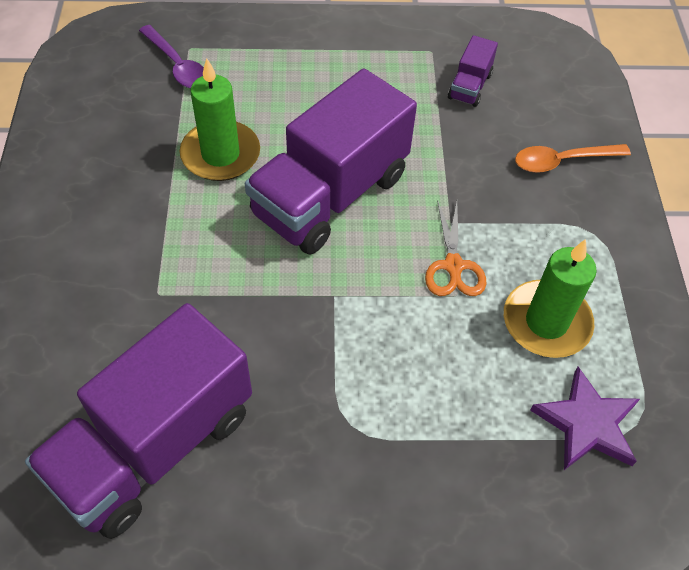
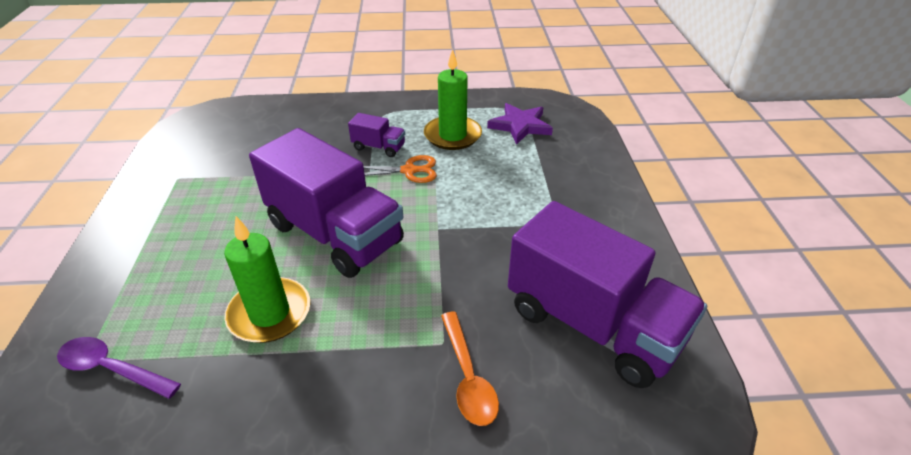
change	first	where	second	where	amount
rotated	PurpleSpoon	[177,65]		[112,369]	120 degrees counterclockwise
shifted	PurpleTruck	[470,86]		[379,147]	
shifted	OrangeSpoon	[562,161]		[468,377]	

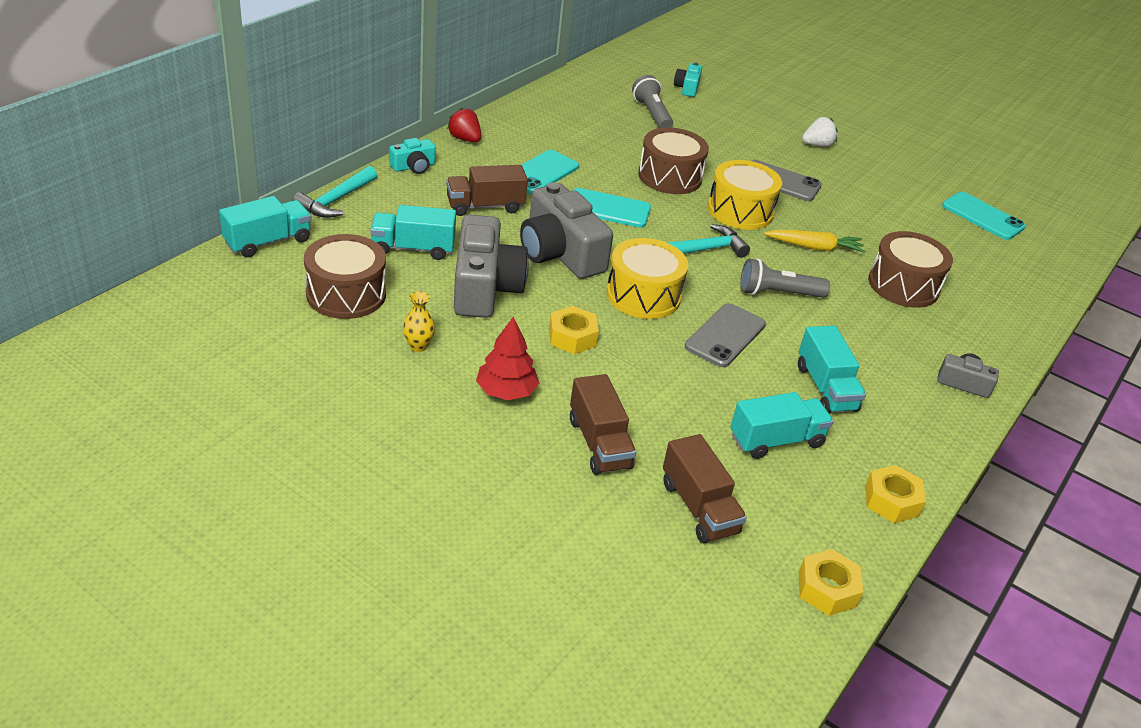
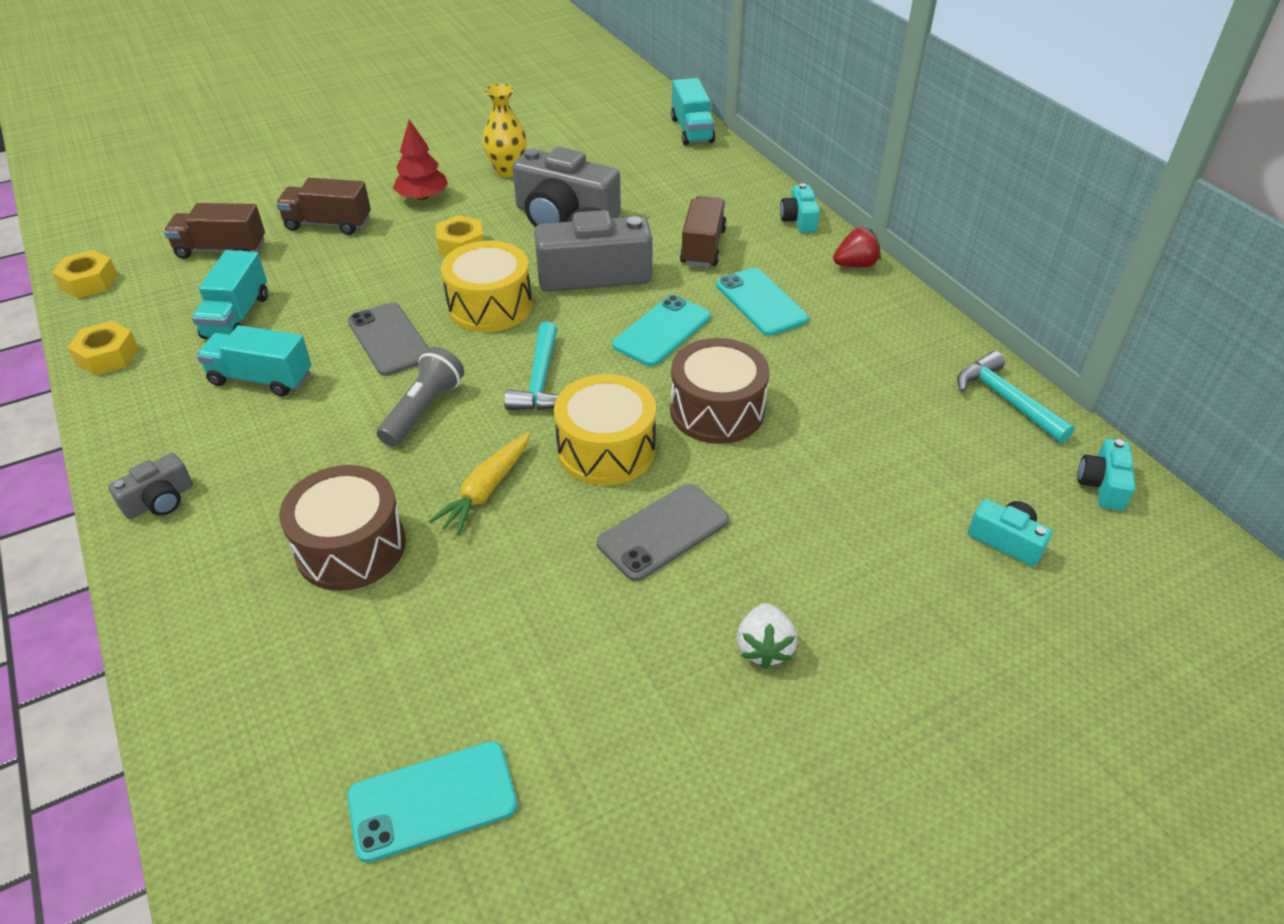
change	first	where	second	where	amount
scaled	YellowVase	[418,346]		[507,171]	x1.58
shifted	TurquoiseHammer	[335,201]		[1005,400]	
new			TurquoiseCamera	[1102,485]	
gone	BrownDrum	[346,294]			
gone	TurquoiseTruck	[413,248]			
gone	GreyFlashlight	[651,114]			

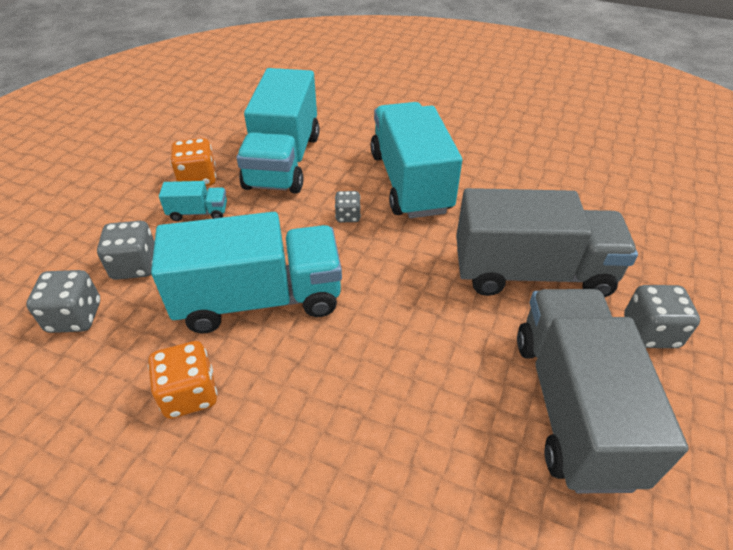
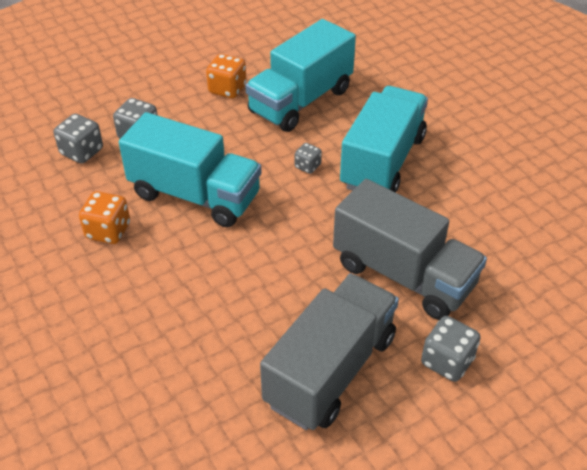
change	first	where	second	where	amount
gone	TurquoiseTruck	[198,212]			

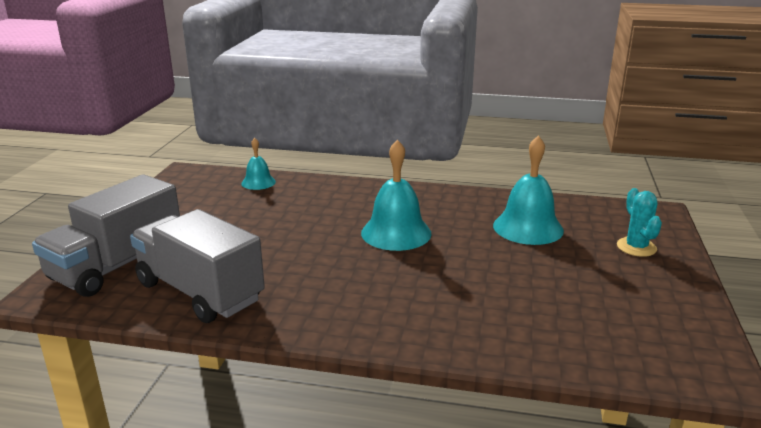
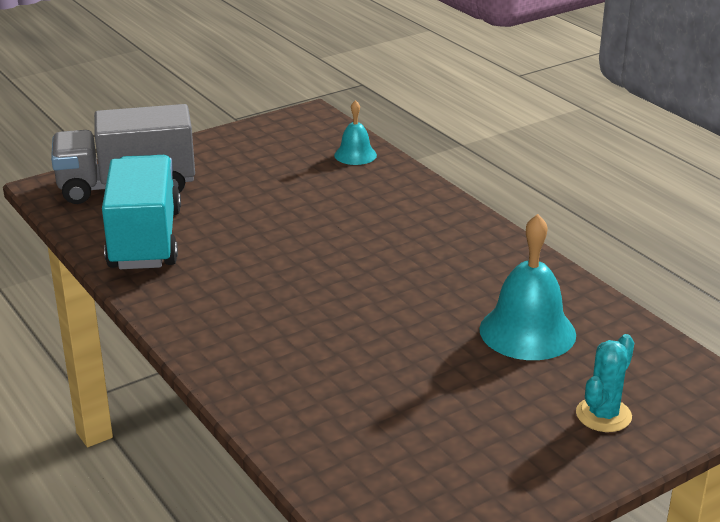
change	first	where	second	where	amount
repainted	GreyTruck	[200,292]	TurquoiseTruck	[145,239]	
gone	TurquoiseBell	[396,233]			

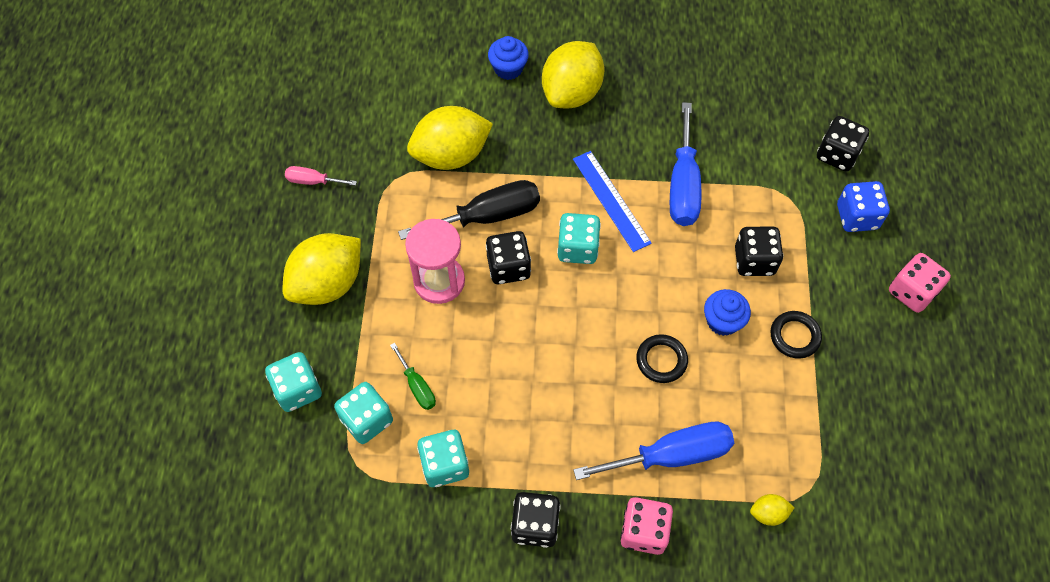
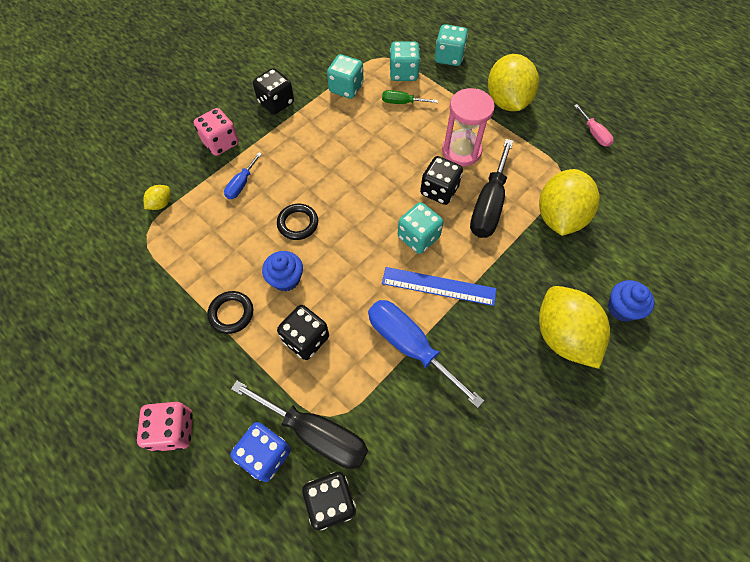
change	first	where	second	where	amount
scaled	BlueScrewdriver	[671,455]		[241,184]	x0.51
new			BlackScrewdriver	[316,433]	
rotated	PinkScrewdriver	[313,181]		[594,134]	105 degrees clockwise

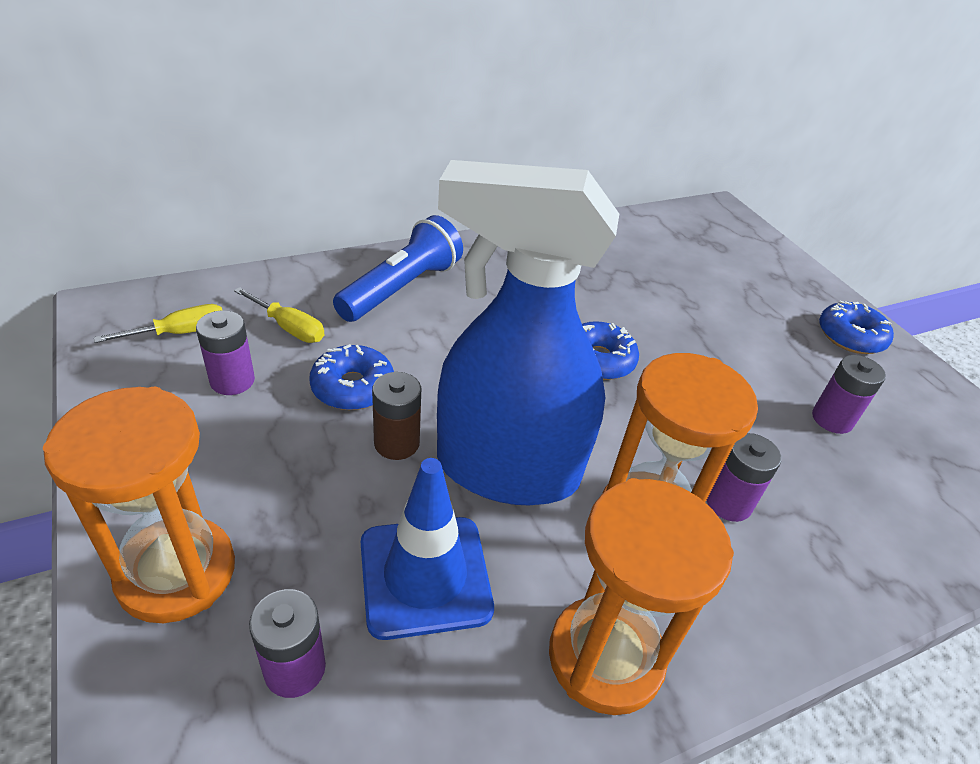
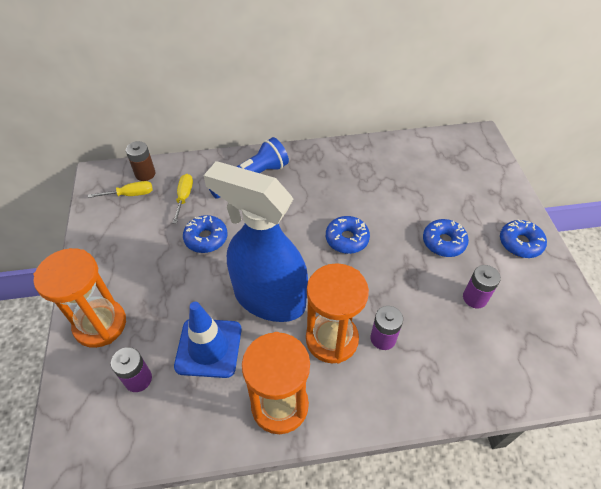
change	first	where	second	where	amount
shifted	BrownBattery	[396,443]		[145,174]	
rotated	YellowScrewdriver	[288,327]		[184,197]	135 degrees counterclockwise
new			BlueDonut	[443,242]	
gone	PurpleBattery	[232,381]			

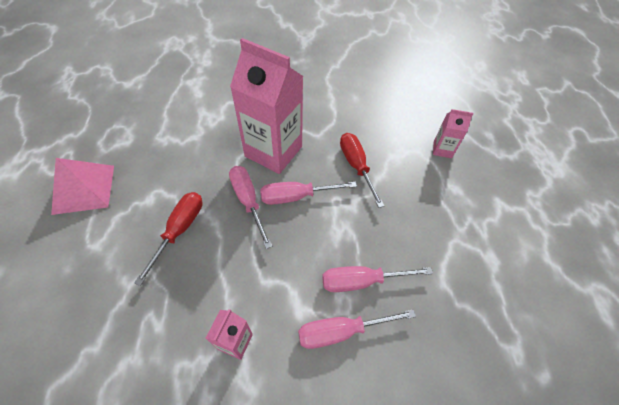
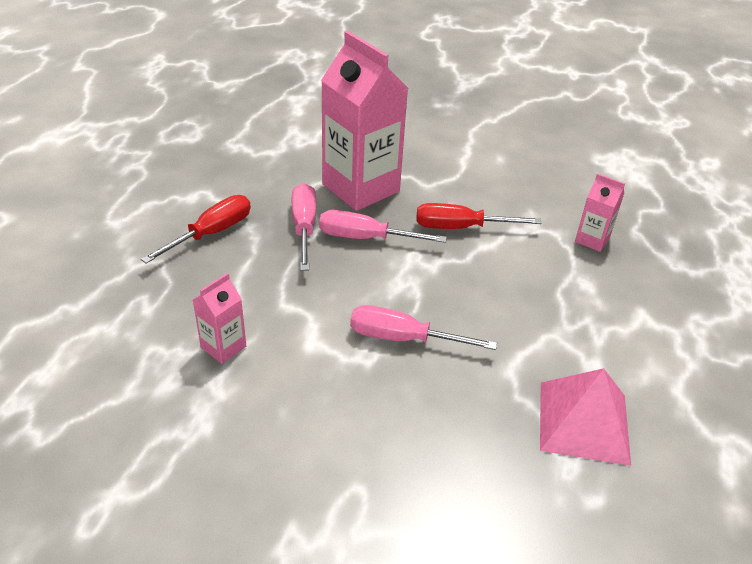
change	first	where	second	where	amount
rotated	RedScrewdriver	[356,166]		[460,227]	90 degrees counterclockwise
shifted	PinkPyramid	[84,189]		[583,422]	
gone	PinkScrewdriver	[341,331]			

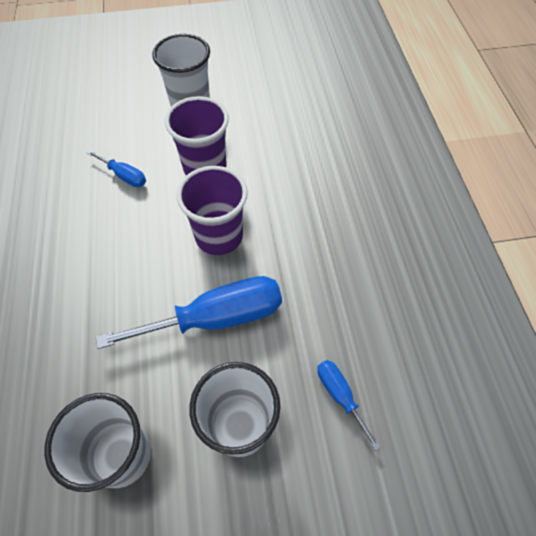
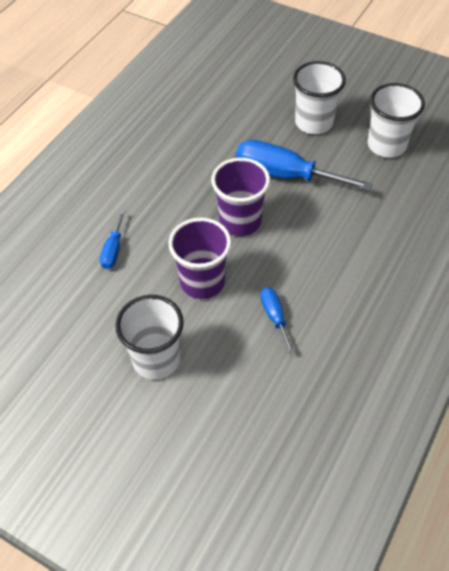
change	first	where	second	where	amount
shifted	BlueScrewdriver	[340,396]		[113,250]	

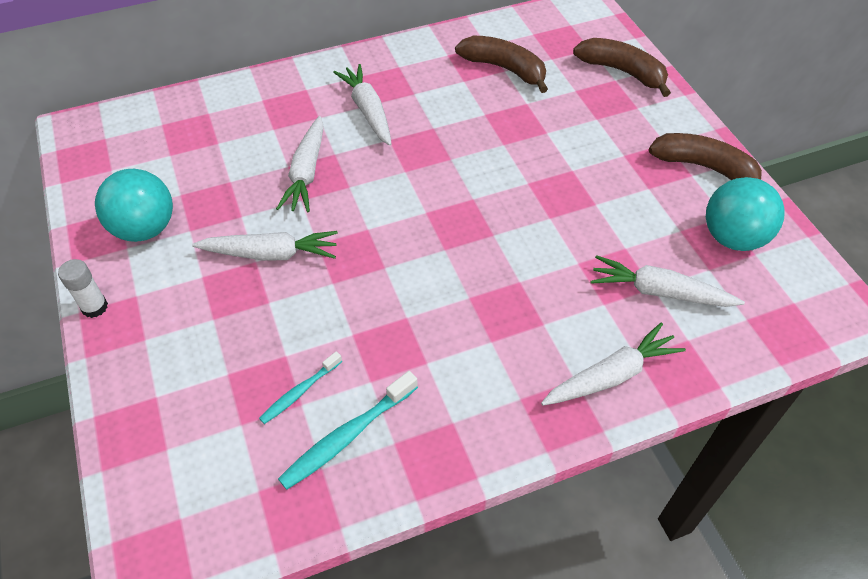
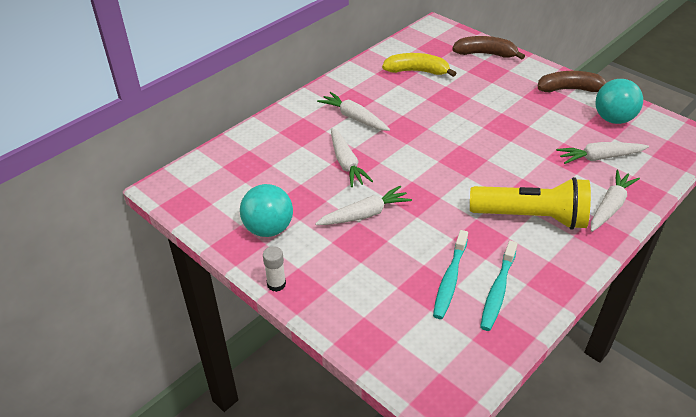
change	first	where	second	where	amount
repainted	BrownBanana	[504,69]	YellowBanana	[417,71]	
scaled	TurquoiseToothbrush	[299,392]		[450,280]	x1.60
new			YellowFlashlight	[531,217]	

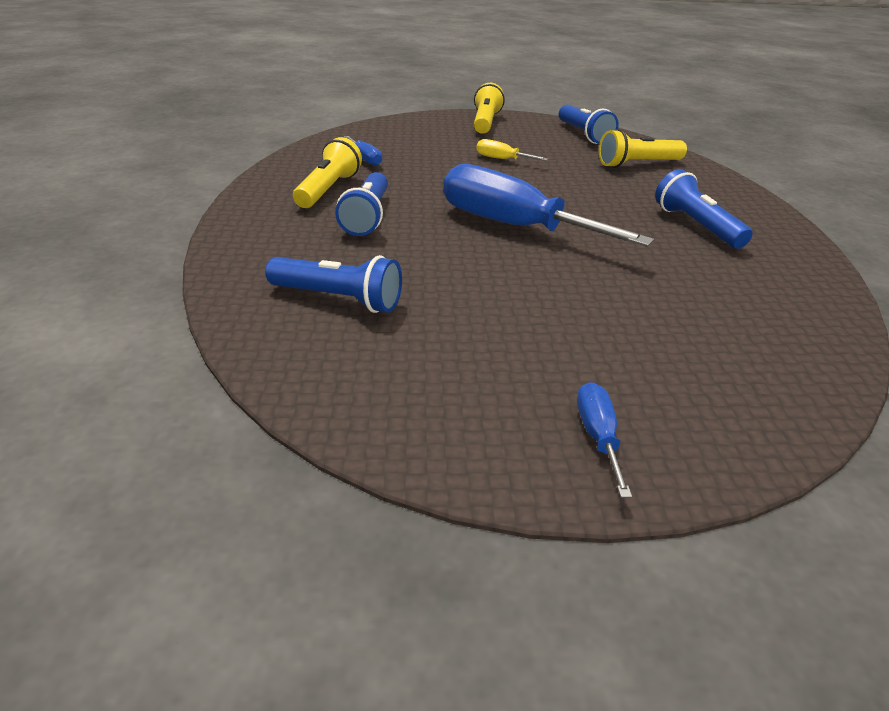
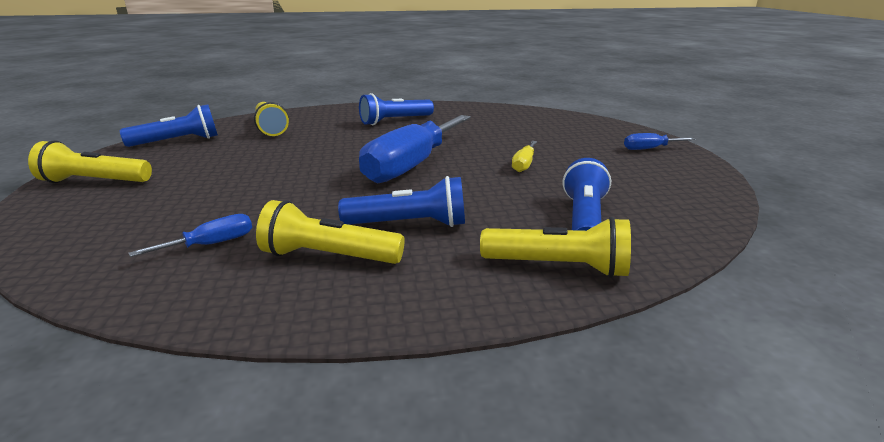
change	first	where	second	where	amount
new			YellowFlashlight	[558,267]	
shifted	YellowScrewdriver	[502,159]		[524,164]	

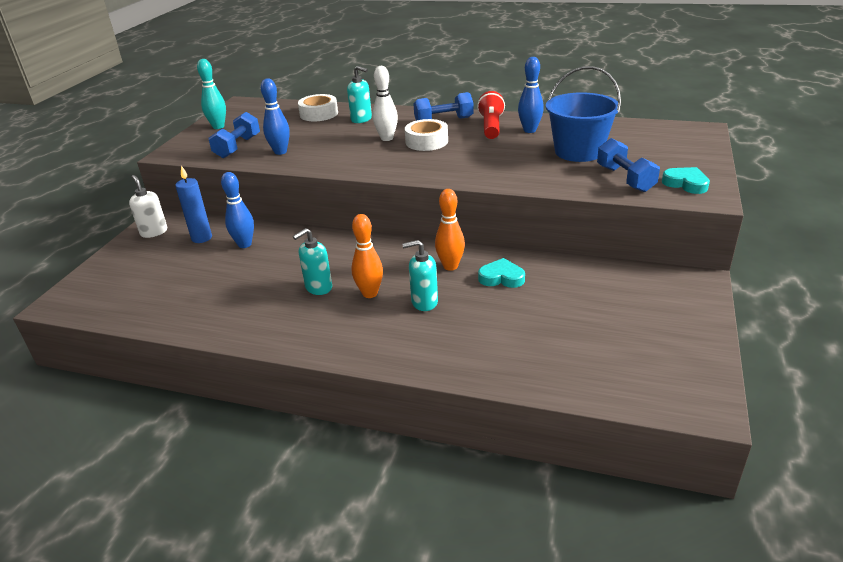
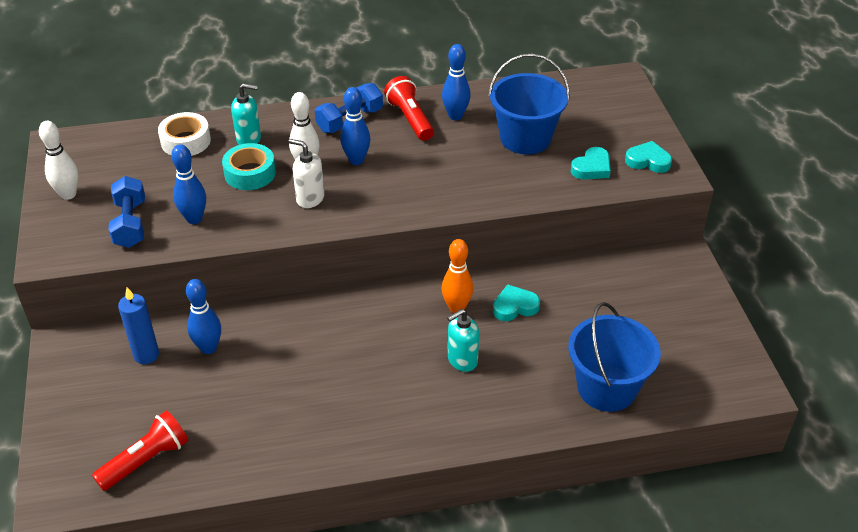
change	first	where	second	where	amount
repainted	TurquoiseBowlingPin	[218,127]	WhiteBowlingPin	[68,194]	
new			RedFlashlight	[146,460]	
new			TurquoiseTape	[250,173]	
shifted	WhiteSoapDispenser	[154,232]		[310,198]	
swapped	WhiteTape	[426,142]	BlueBowlingPin	[356,160]	
new			BlueBucket	[607,388]	
swapped	BlueDumbbell	[625,179]	TurquoiseHeart	[592,168]	
gone	TurquoiseSoapDispenser	[318,287]			
gone	OrangeBowlingPin	[370,293]			

